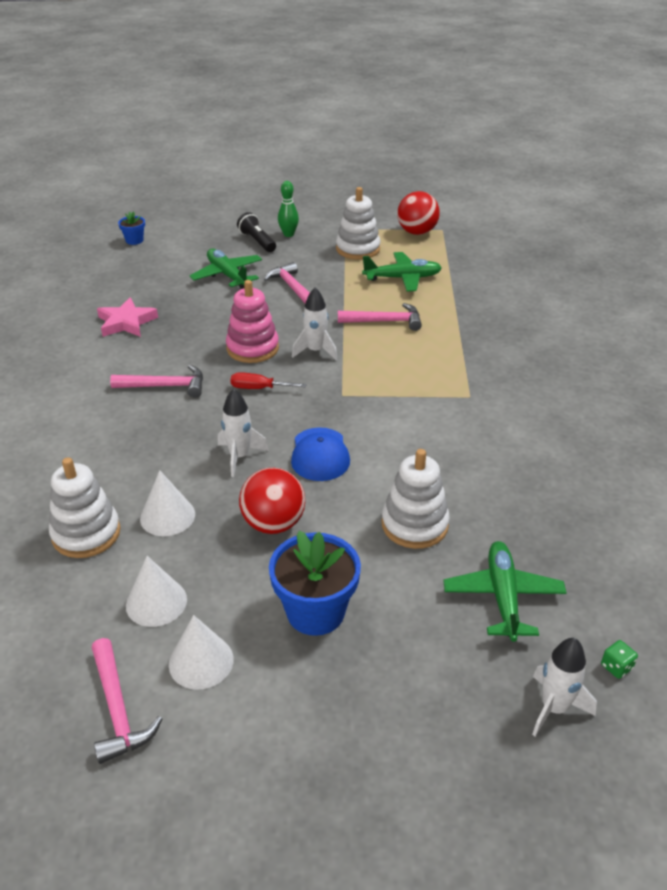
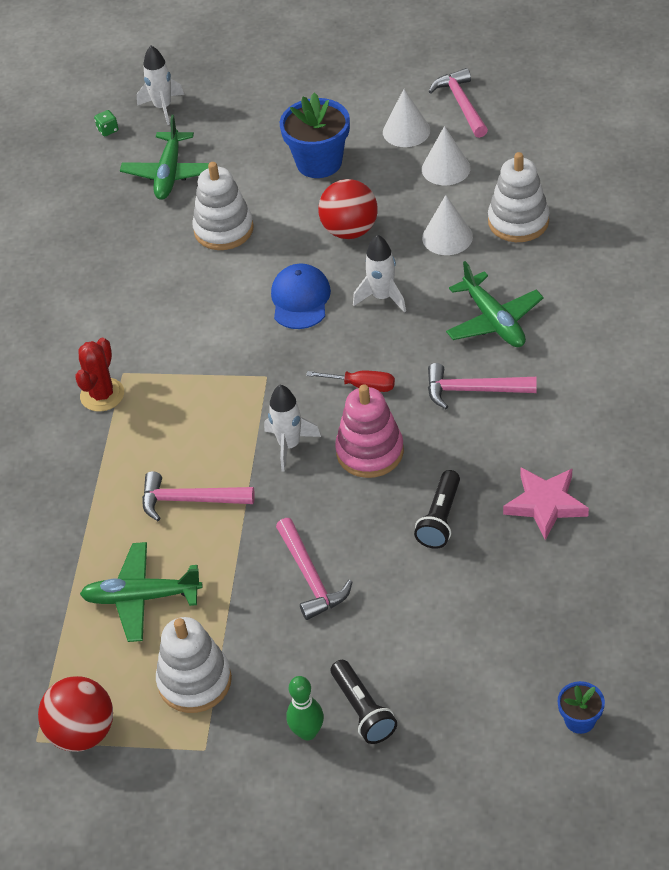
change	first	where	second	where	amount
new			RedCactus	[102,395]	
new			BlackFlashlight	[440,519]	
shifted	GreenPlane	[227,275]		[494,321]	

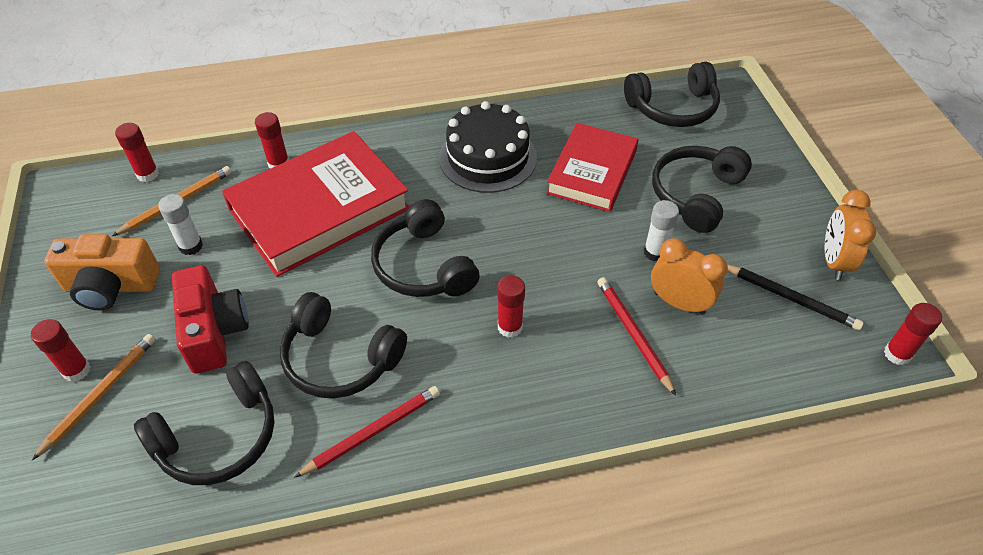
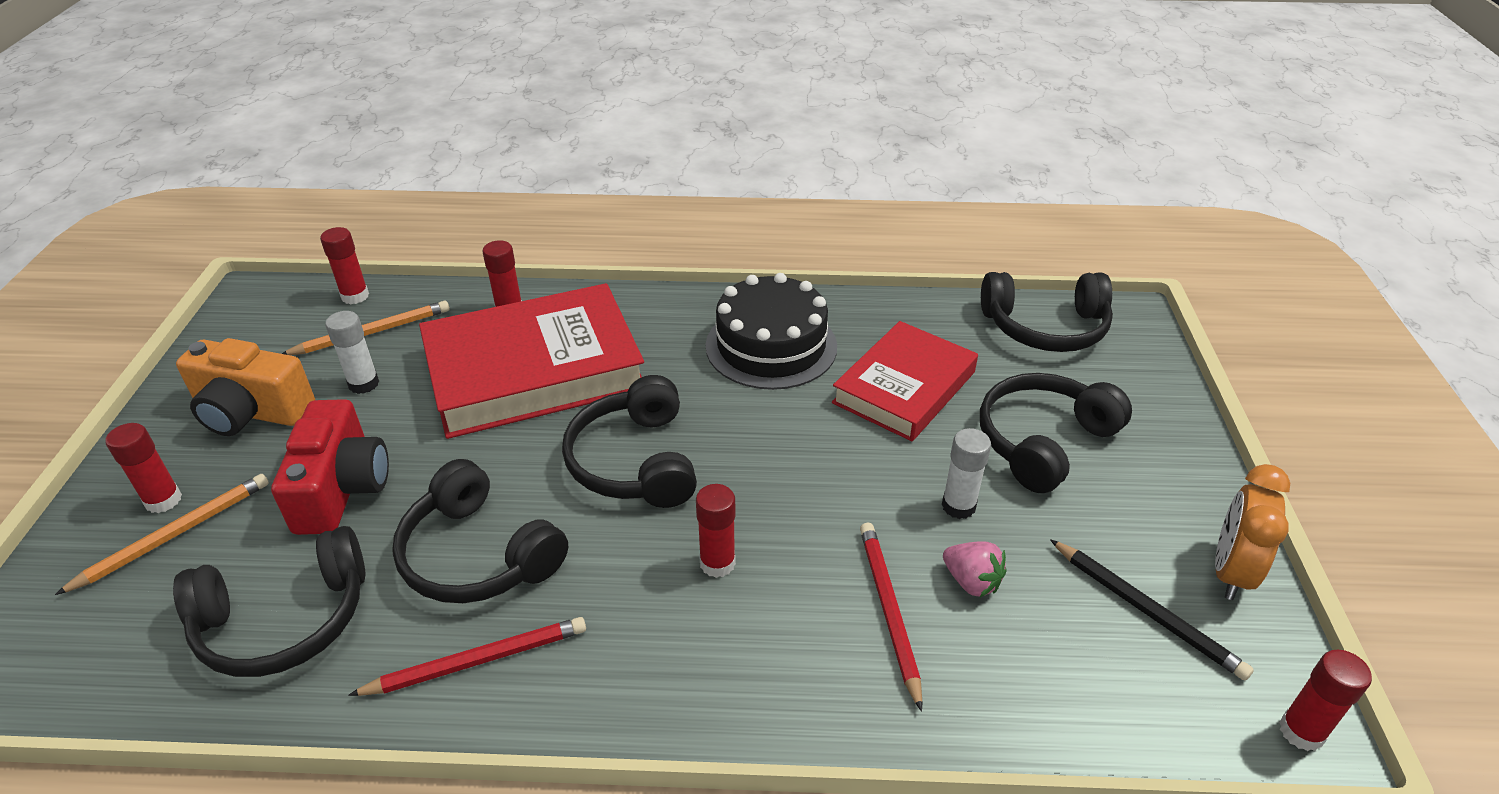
change	first	where	second	where	amount
swapped	OrangeClock	[679,303]	PinkStrawberry	[971,582]	

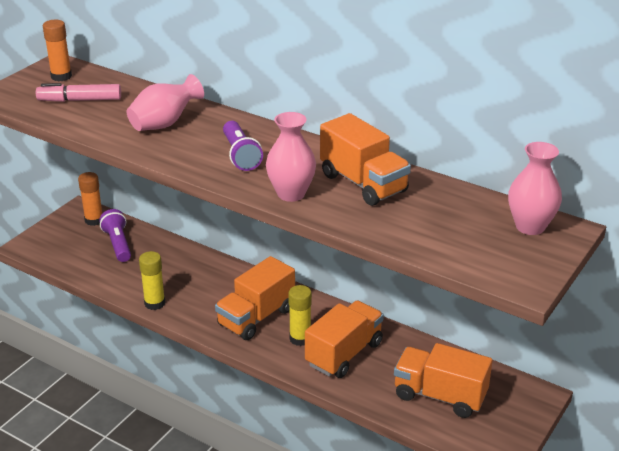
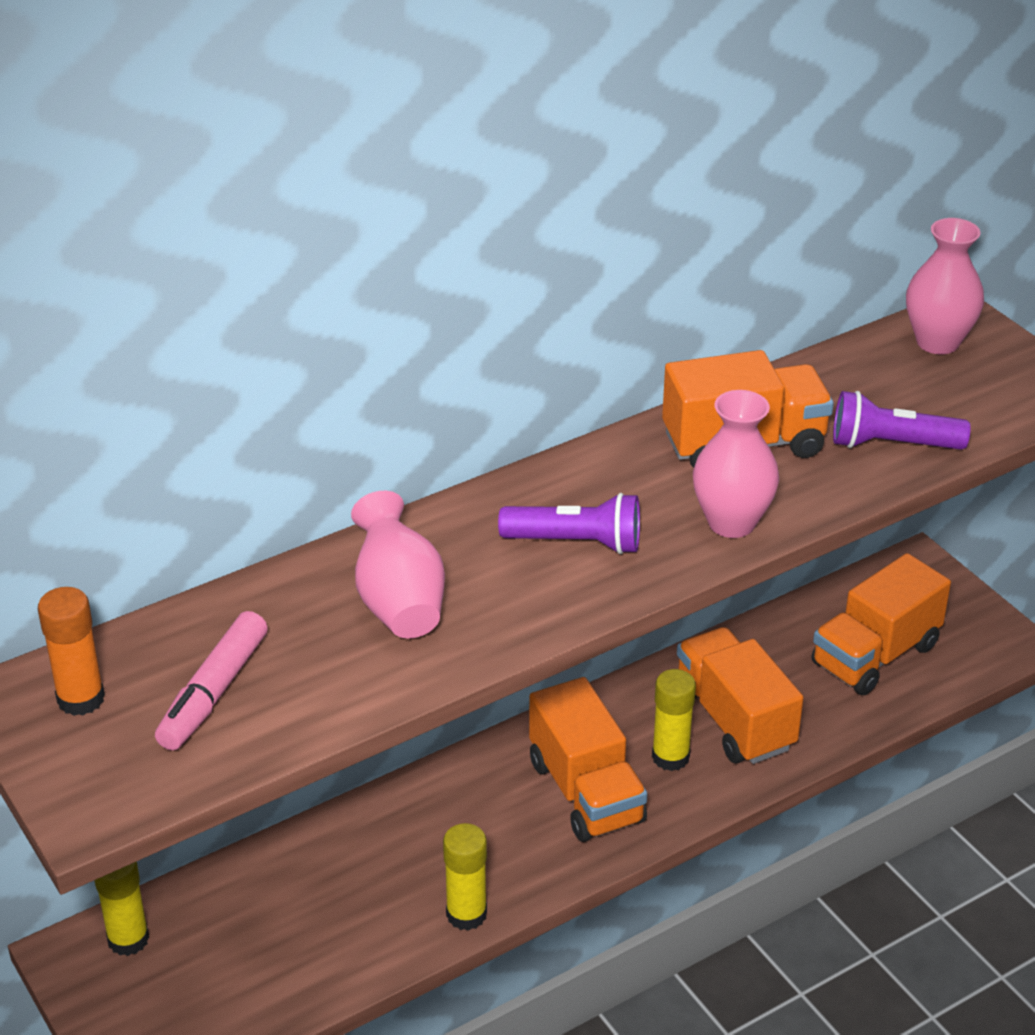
change	first	where	second	where	amount
repainted	OrangeGlueStick	[94,220]	YellowGlueStick	[128,939]	
shifted	PurpleFlashlight	[118,244]		[891,444]	

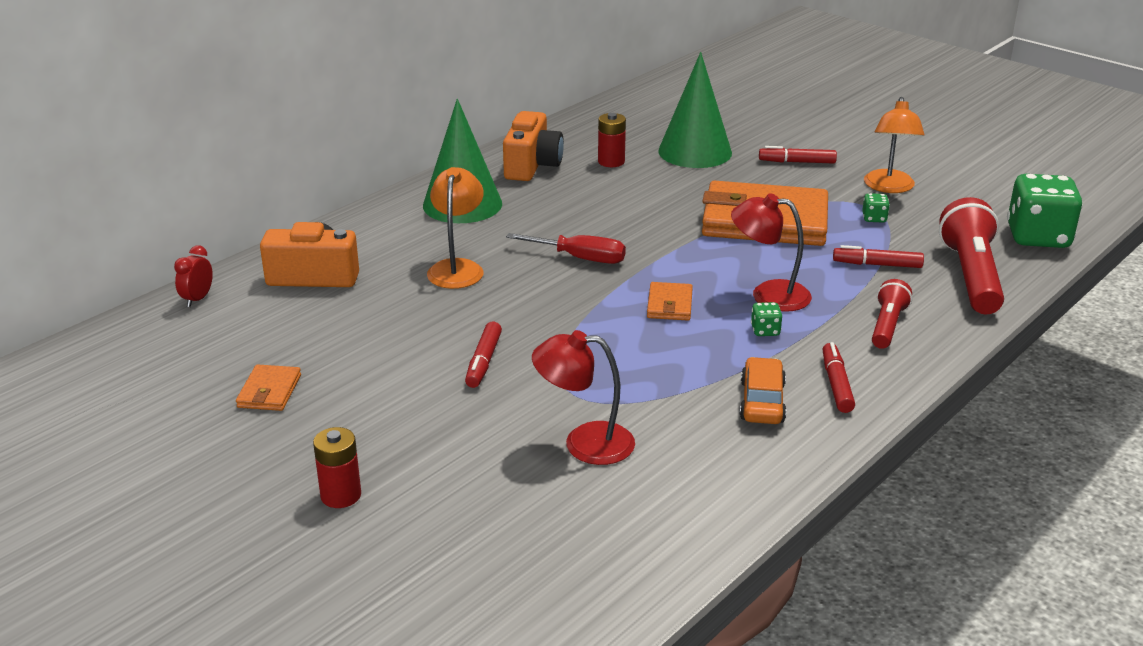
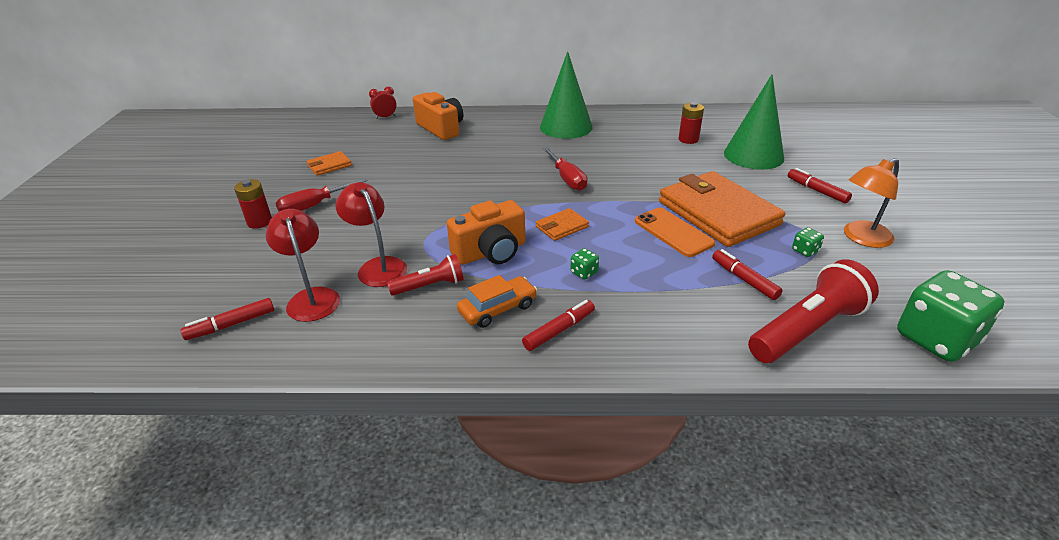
change	first	where	second	where	amount
shifted	RedMarker	[484,361]		[231,324]	
shifted	RedLamp	[768,294]		[311,297]	
new			RedScrewdriver	[314,206]	
shifted	RedFlashlight	[887,326]		[430,286]	
shifted	OrangeCamera	[532,165]		[491,252]	
new			OrangePhone	[673,232]	
gone	OrangeLamp	[457,268]			

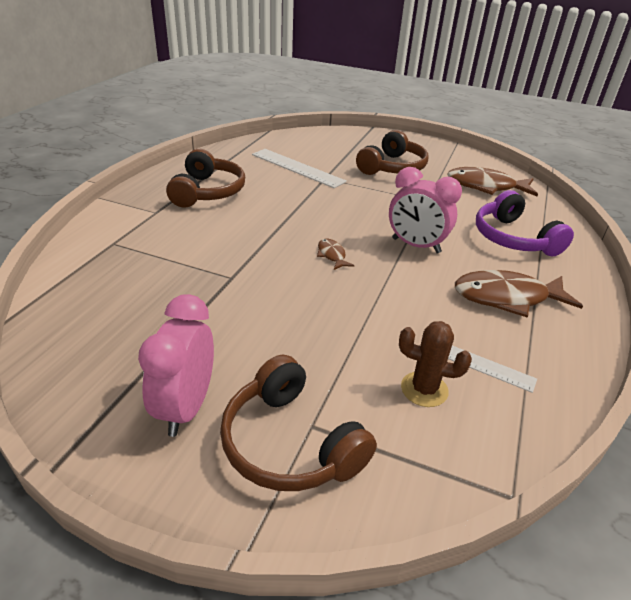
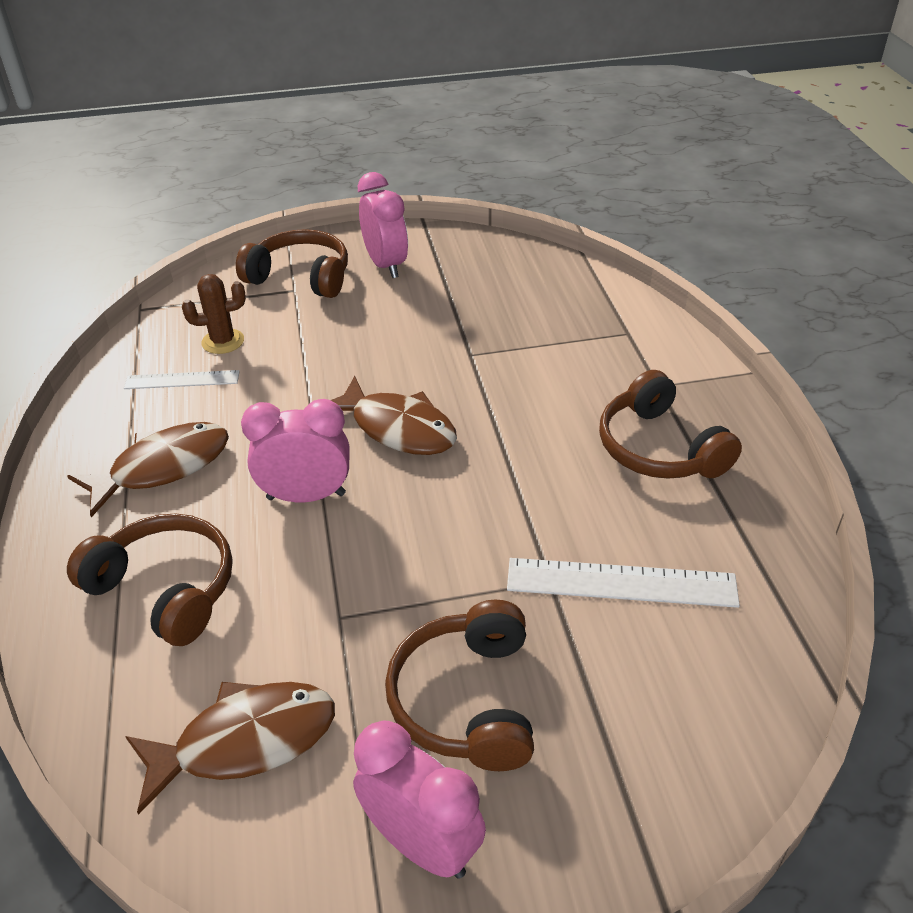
change	first	where	second	where	amount
repainted	PurpleHeadphones	[513,238]	BrownHeadphones	[165,589]	
scaled	BrownFish	[332,255]		[398,428]	x2.11
new			PinkClock	[421,843]	

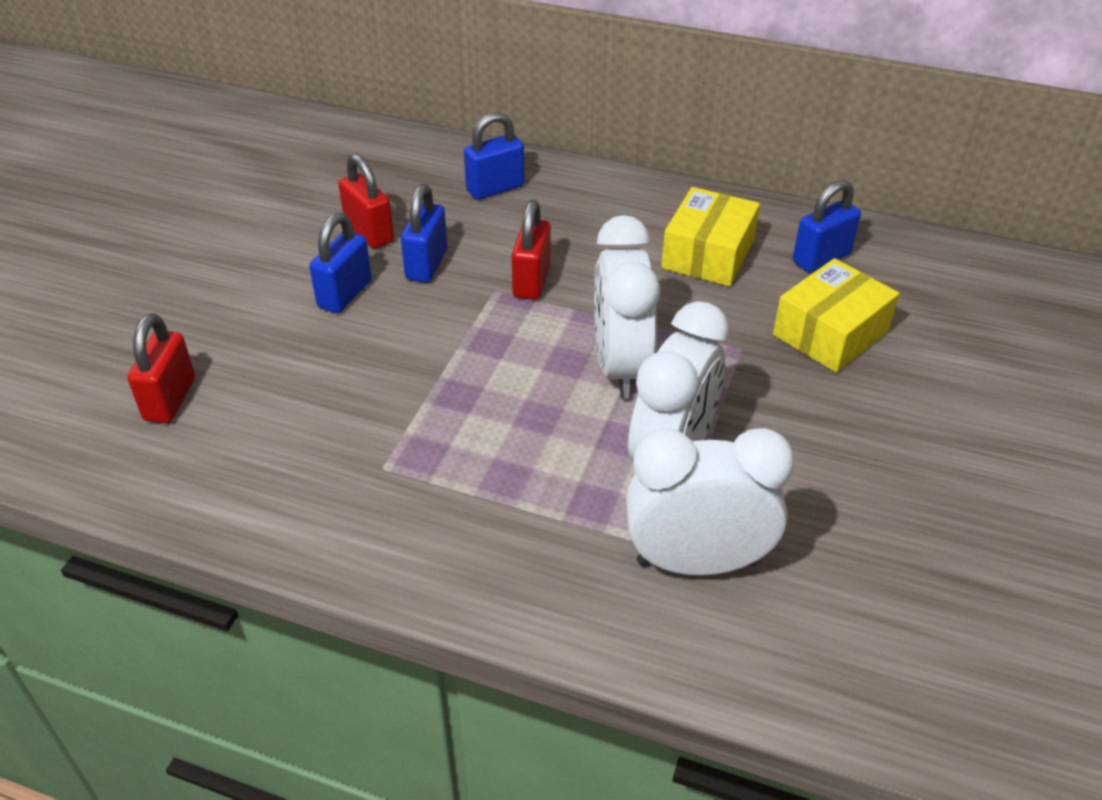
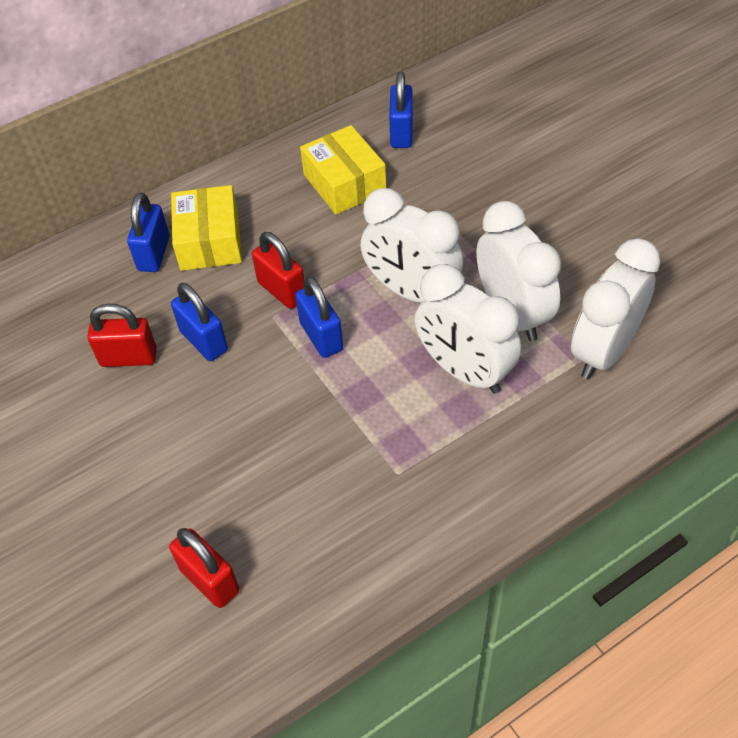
change	first	where	second	where	amount
shifted	YellowBox	[830,333]		[210,241]	
shifted	BluePadlock	[345,294]		[321,336]	
new			WhiteClock	[464,371]	

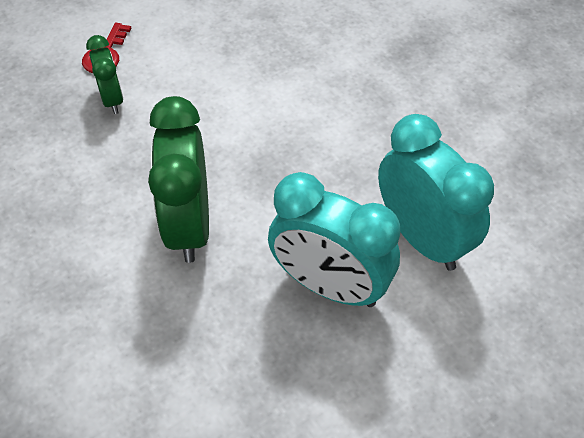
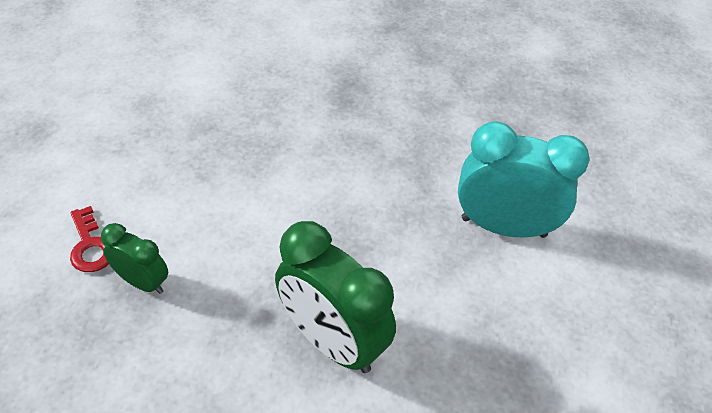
change	first	where	second	where	amount
gone	TurquoiseClock	[330,286]			

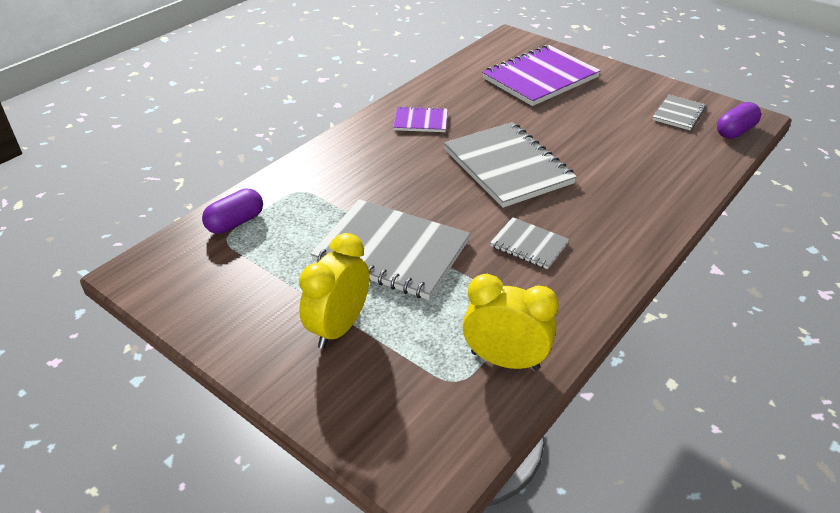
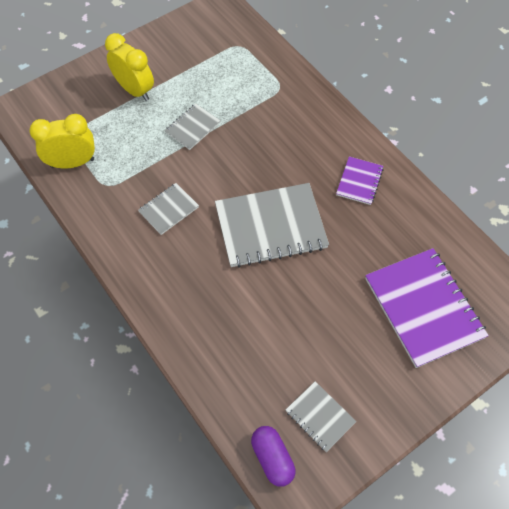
change	first	where	second	where	amount
rotated	YellowClock	[505,360]		[72,163]	135 degrees counterclockwise
scaled	GreyNotebook	[391,251]		[192,127]	x0.50
gone	PurpleCapsule	[235,223]			

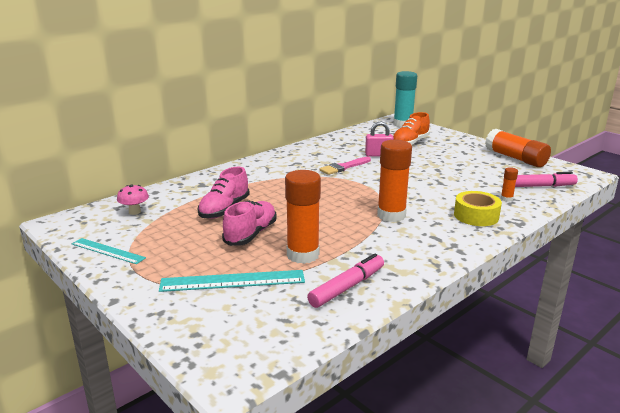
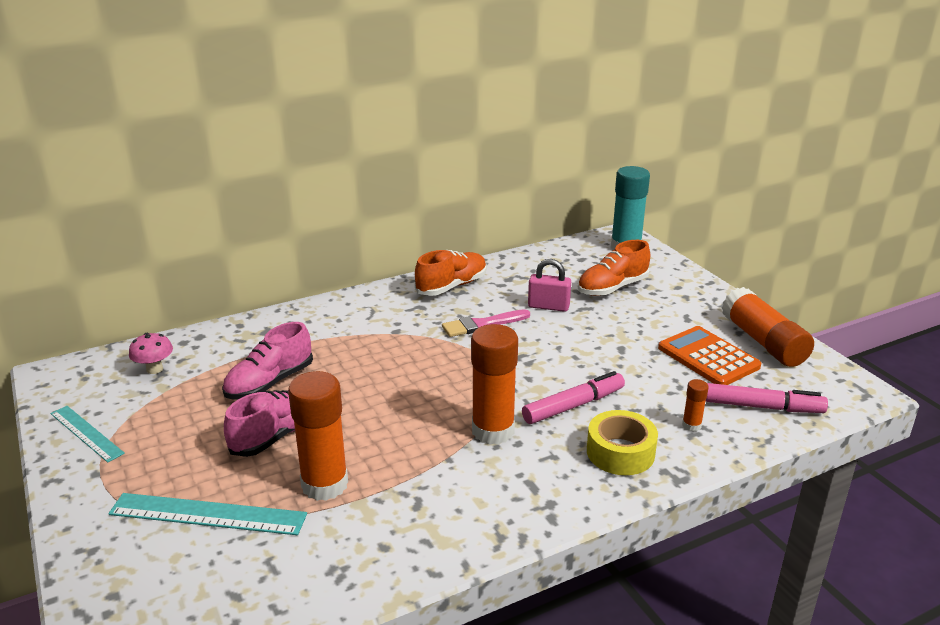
change	first	where	second	where	amount
new			OrangeShoe	[452,286]	
shifted	PinkMarker	[347,287]		[573,405]	
new			OrangeCalculator	[708,357]	

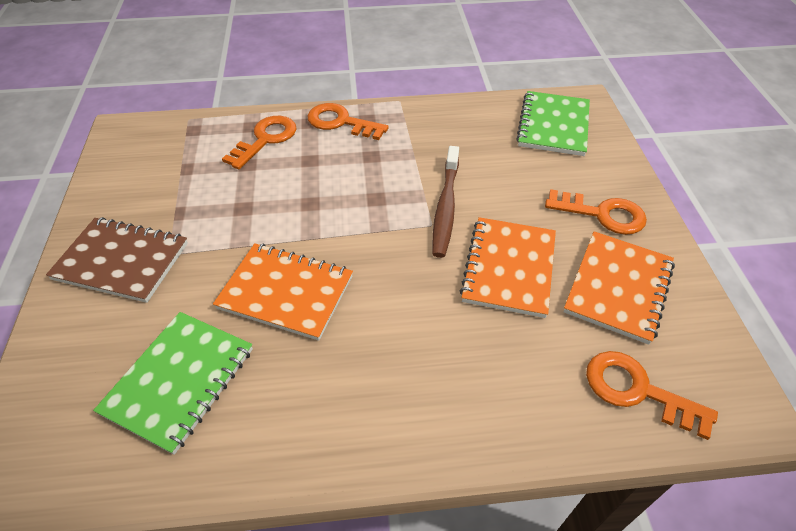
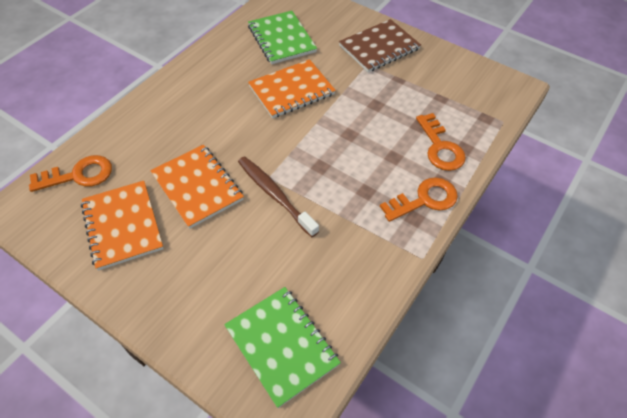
change	first	where	second	where	amount
gone	OrangeKey	[602,214]			

